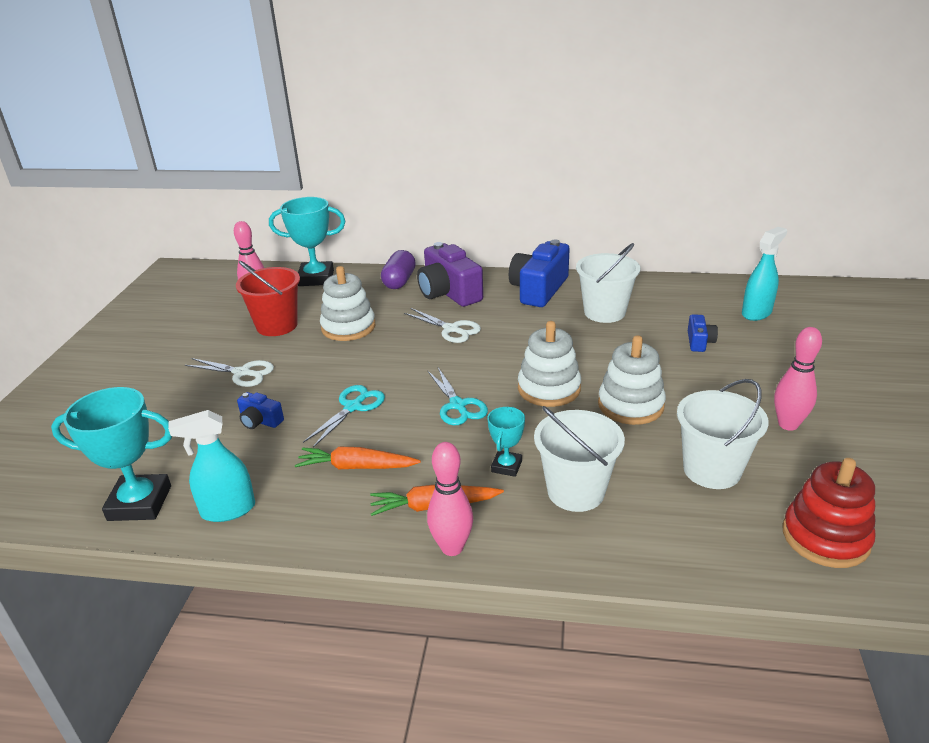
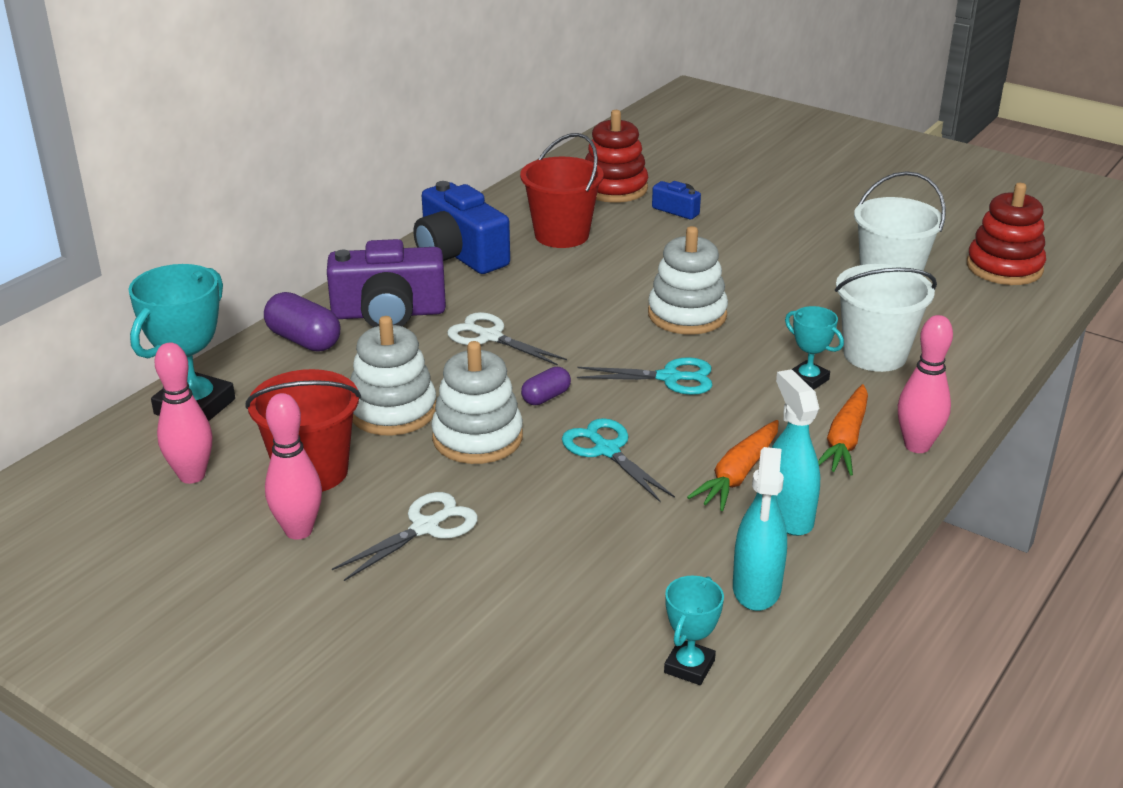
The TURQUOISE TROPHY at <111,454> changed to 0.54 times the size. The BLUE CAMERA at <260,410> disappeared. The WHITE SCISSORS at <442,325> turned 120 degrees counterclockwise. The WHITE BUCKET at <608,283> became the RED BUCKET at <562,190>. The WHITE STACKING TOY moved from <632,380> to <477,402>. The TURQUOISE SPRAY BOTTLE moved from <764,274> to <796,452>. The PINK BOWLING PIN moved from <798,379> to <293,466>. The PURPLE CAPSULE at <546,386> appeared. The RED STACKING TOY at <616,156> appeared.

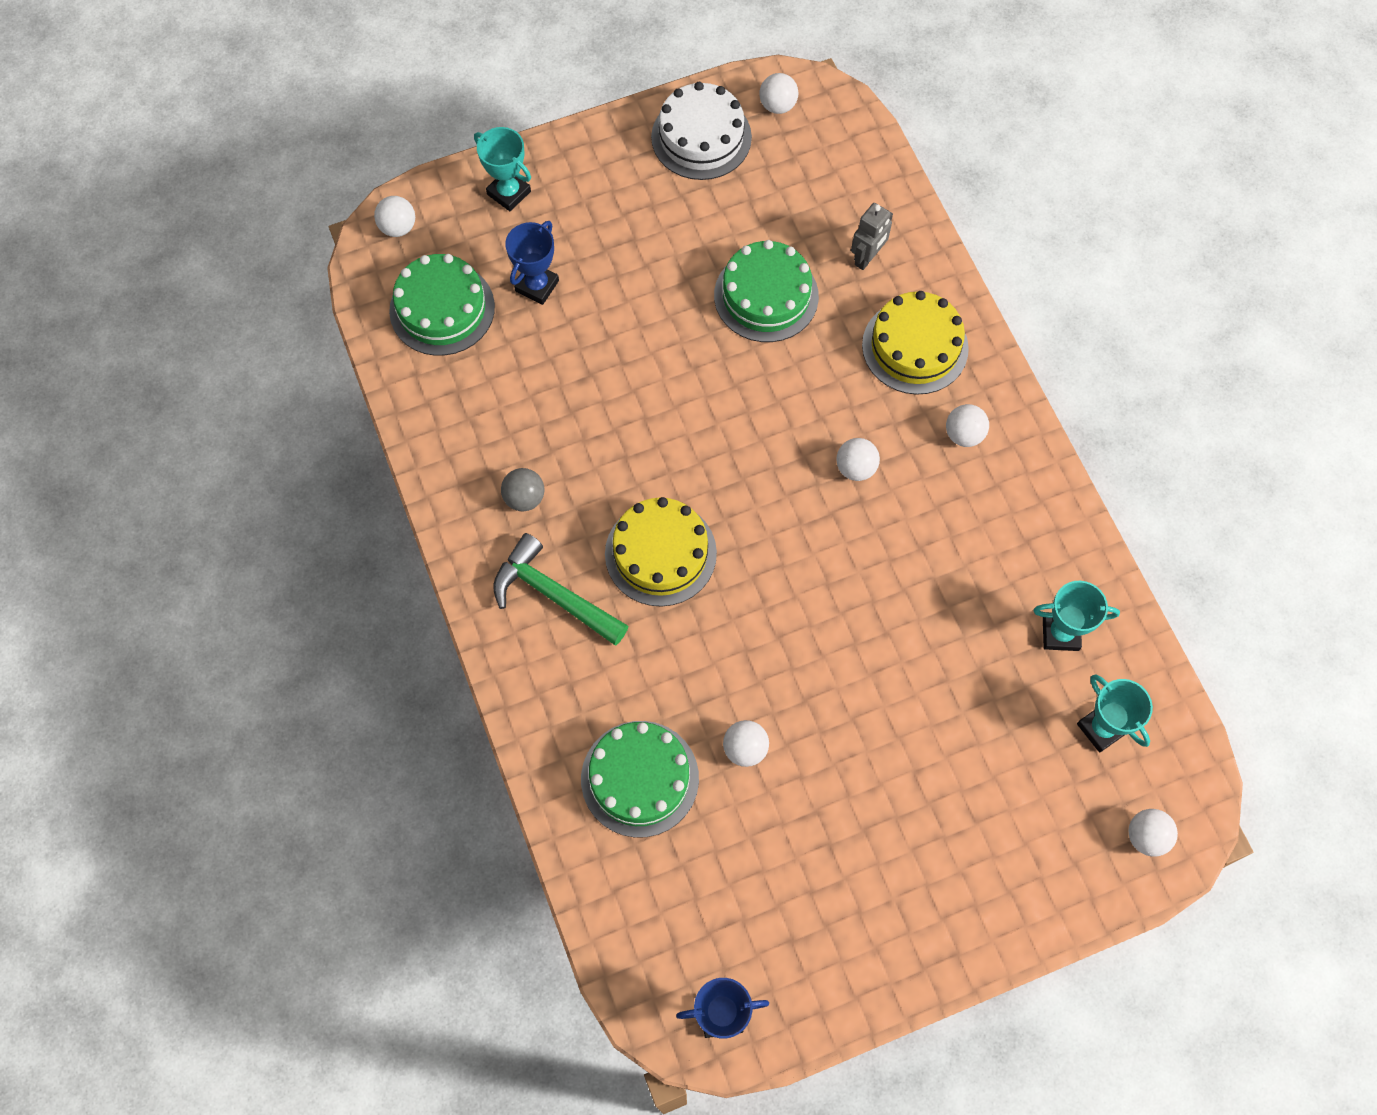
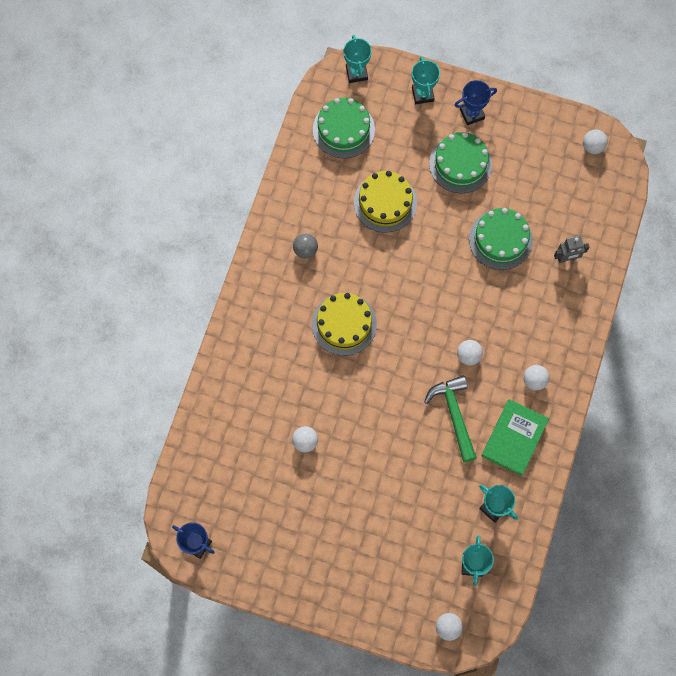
The WHITE BALL at <394,216> was replaced by the TURQUOISE TROPHY at <357,59>. The GREEN HAMMER moved from <560,589> to <450,419>. The BLUE TROPHY moved from <532,263> to <475,102>. The GREEN CAKE moved from <640,779> to <460,162>. The WHITE CAKE at <701,131> disappeared. The YELLOW CAKE moved from <915,343> to <385,202>. The GREEN BOOK at <515,437> appeared.

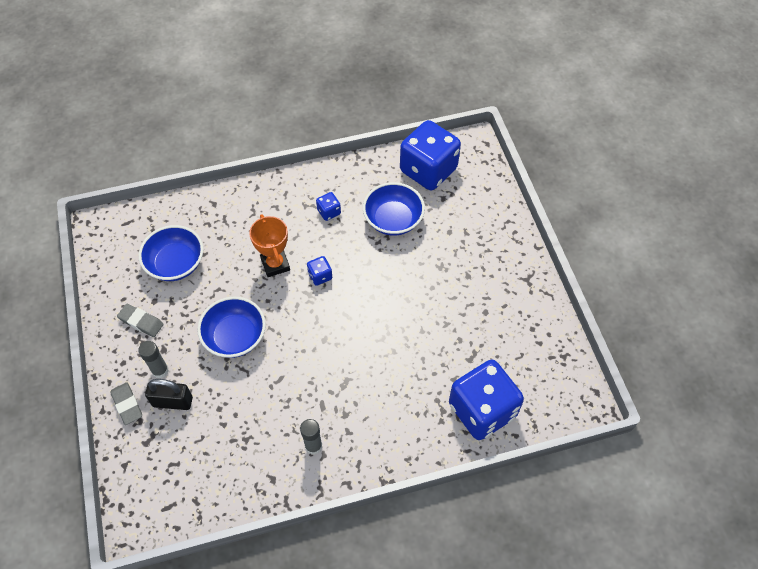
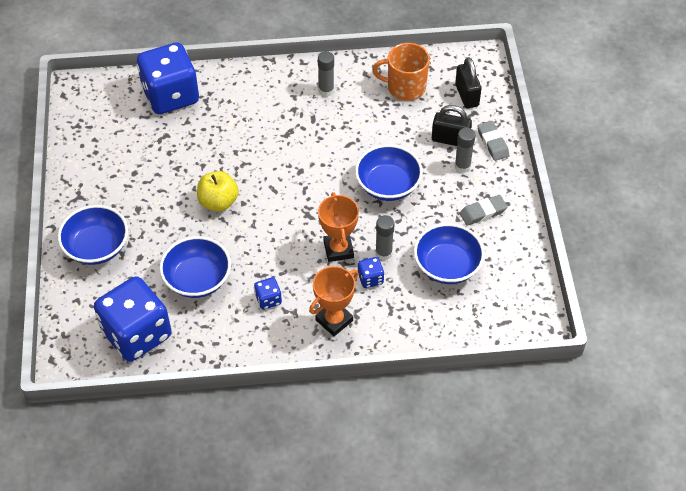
The GREY ERASER at <140,320> turned 60 degrees counterclockwise. The BLUE DICE moved from <319,271> to <371,272>. The BLUE BOWL at <93,235> appeared. The YELLOW APPLE at <218,191> appeared. The ORANGE TROPHY at <334,301> appeared. The ORANGE MUG at <401,72> appeared. The GREY GLUE STICK at <385,237> appeared. The BLACK PADLOCK at <468,83> appeared.

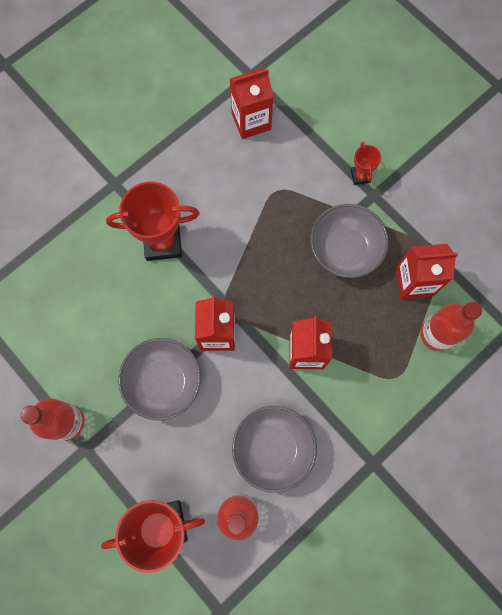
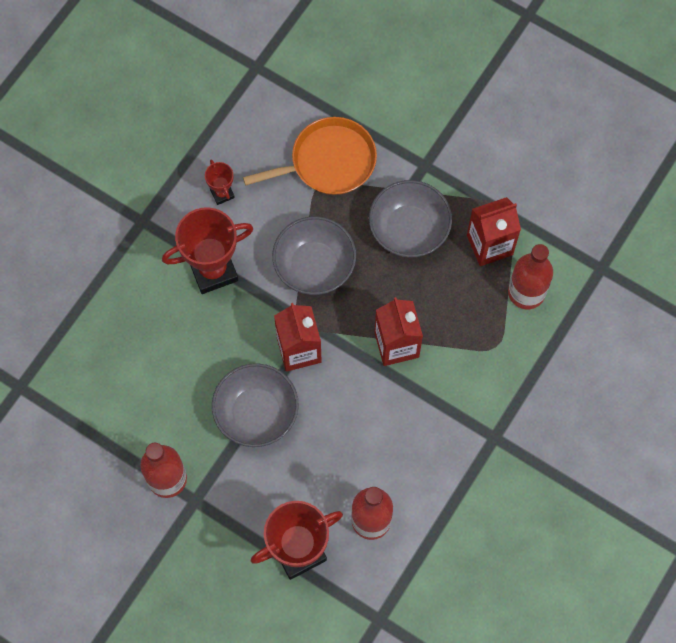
The RED CARTON at <252,103> disappeared. The GREY BOWL moved from <274,449> to <314,255>. The RED TROPHY moved from <366,163> to <220,182>. The ORANGE PAN at <310,156> appeared.

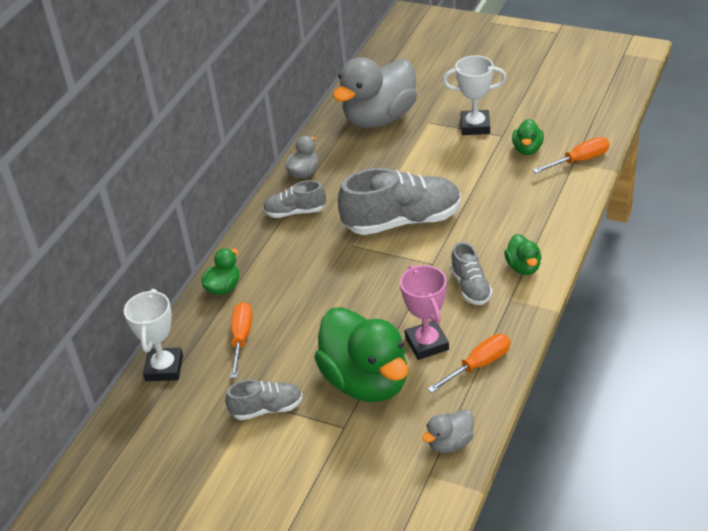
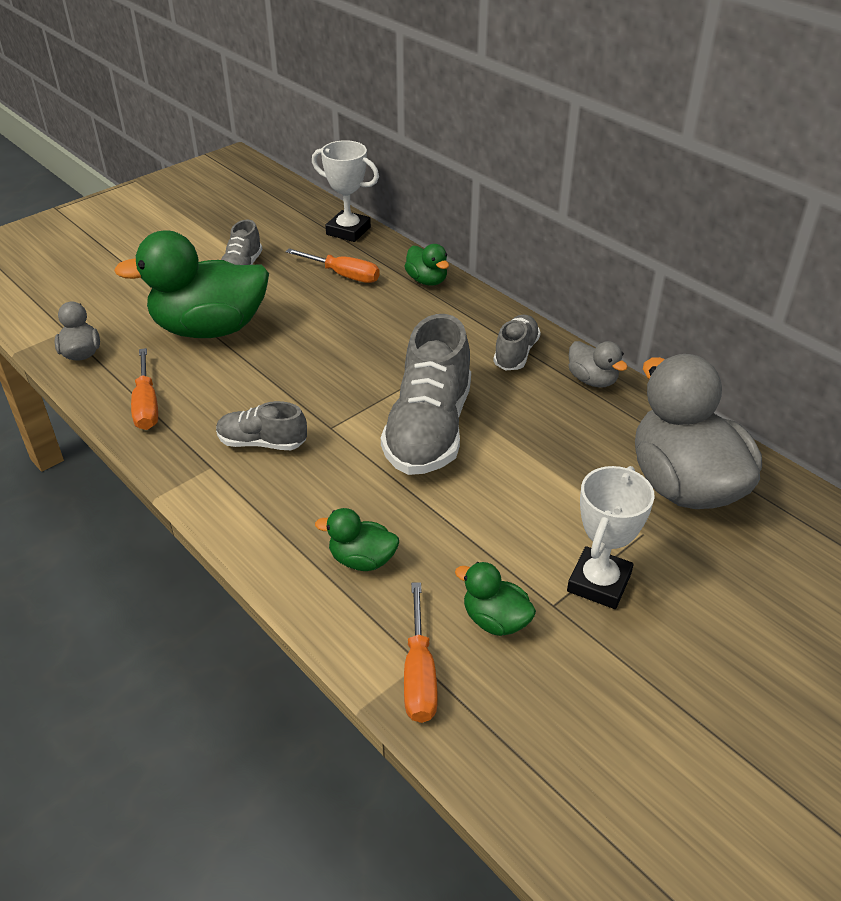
The PINK TROPHY at <424,312> disappeared. The GREEN DUCK moved from <522,254> to <357,539>.

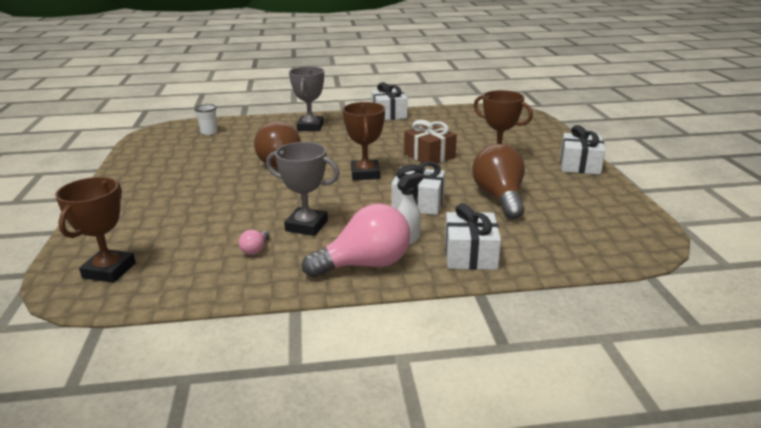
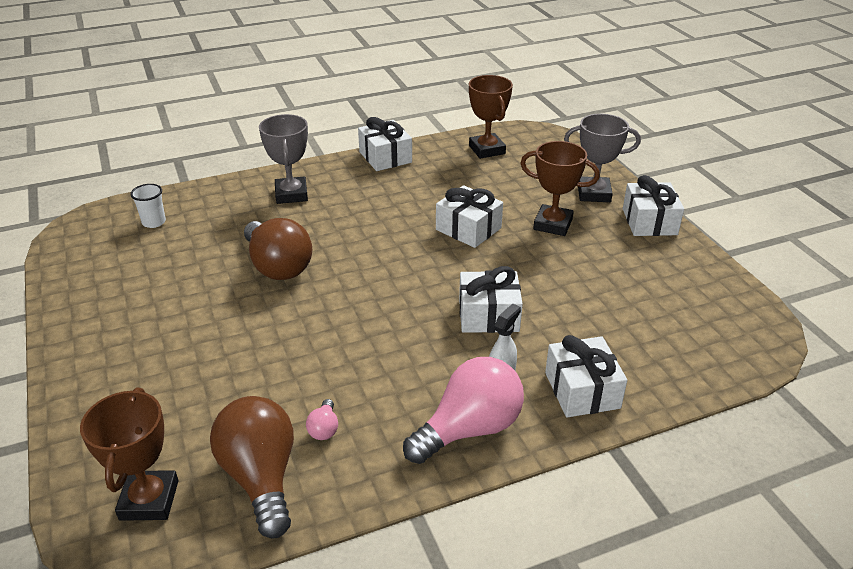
The GREY TROPHY moved from <303,189> to <602,158>. The BROWN TROPHY moved from <364,141> to <491,117>. The BROWN GIFT at <430,141> became the WHITE GIFT at <469,216>. The BROWN LIGHT BULB moved from <498,181> to <252,467>.

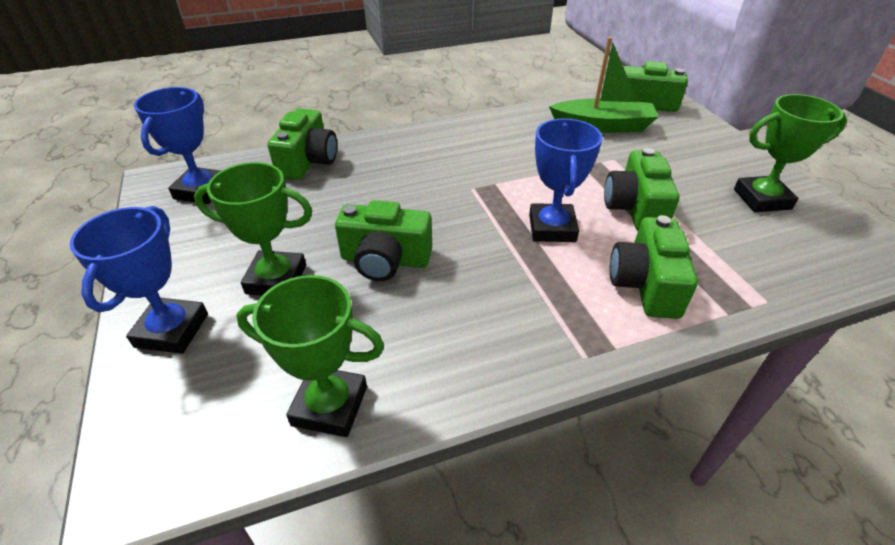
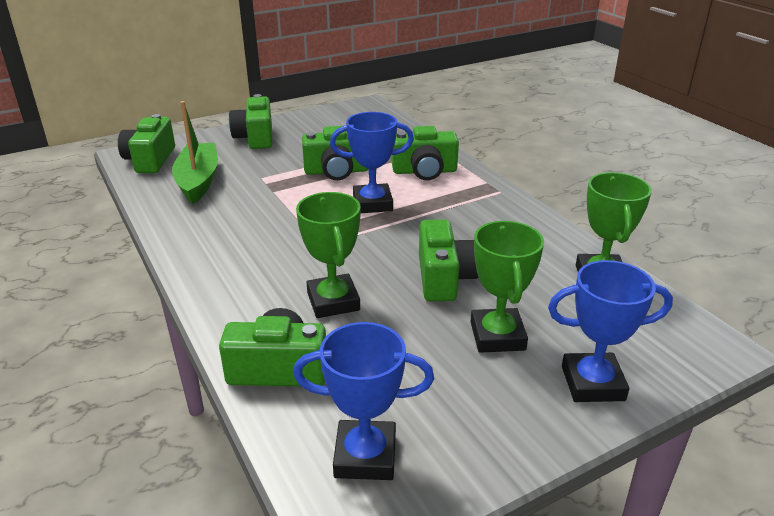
The GREEN TROPHY moved from <790,153> to <328,255>. The GREEN CAMERA at <251,121> appeared.

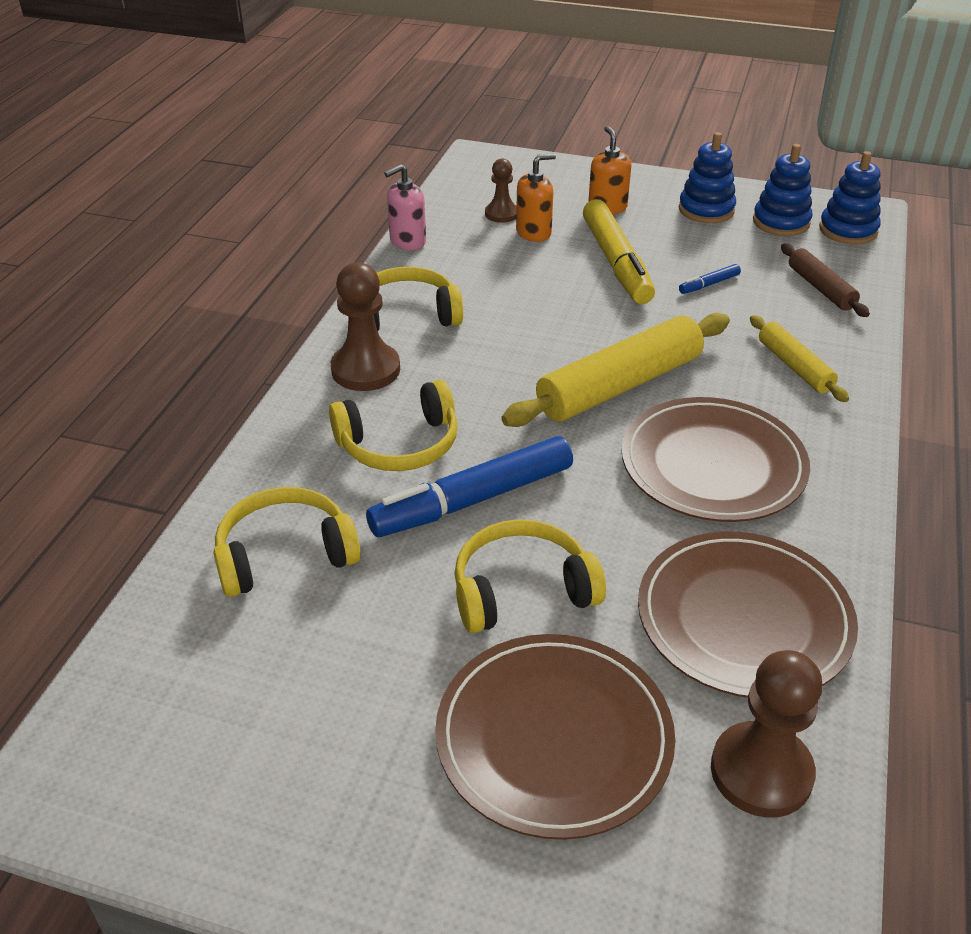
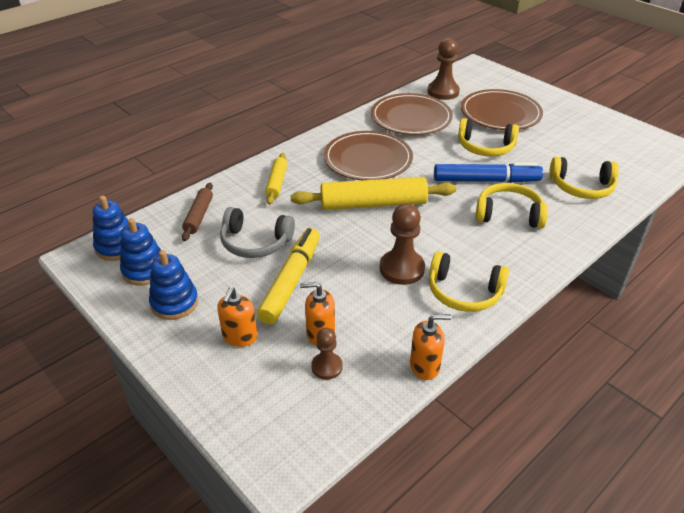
The BROWN PAWN moved from <365,327> to <402,244>. The PINK SOAP DISPENSER at <405,207> became the ORANGE SOAP DISPENSER at <430,347>. The BLUE MARKER at <710,279> was replaced by the GREY HEADPHONES at <257,232>.

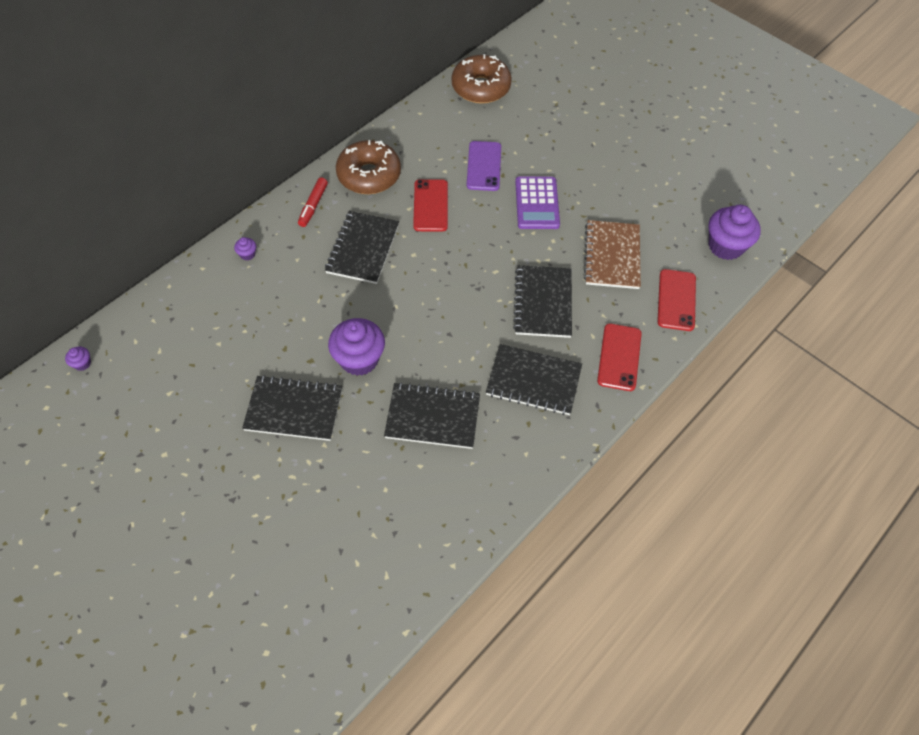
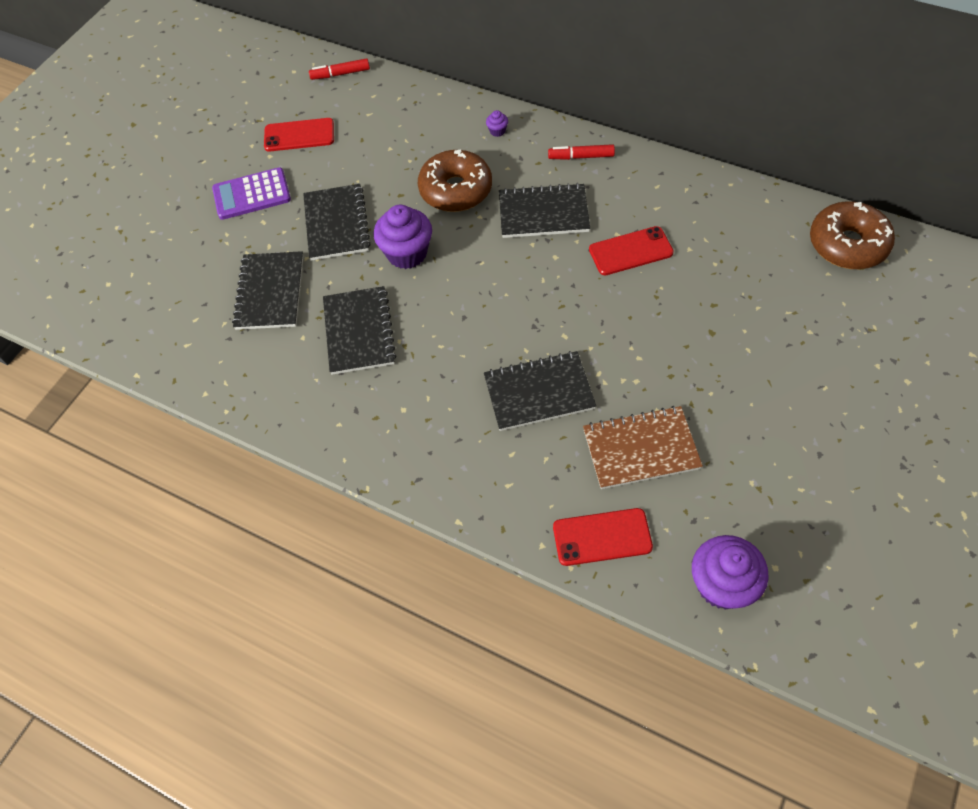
The PURPLE CUPCAKE at <78,359> was replaced by the RED MARKER at <339,69>. The BROWN DONUT moved from <368,167> to <455,180>. The PURPLE PHONE at <483,166> disappeared. The BLACK NOTEBOOK moved from <534,379> to <267,290>. The PURPLE CALCULATOR moved from <537,202> to <251,193>. The RED PHONE moved from <619,357> to <299,135>.

